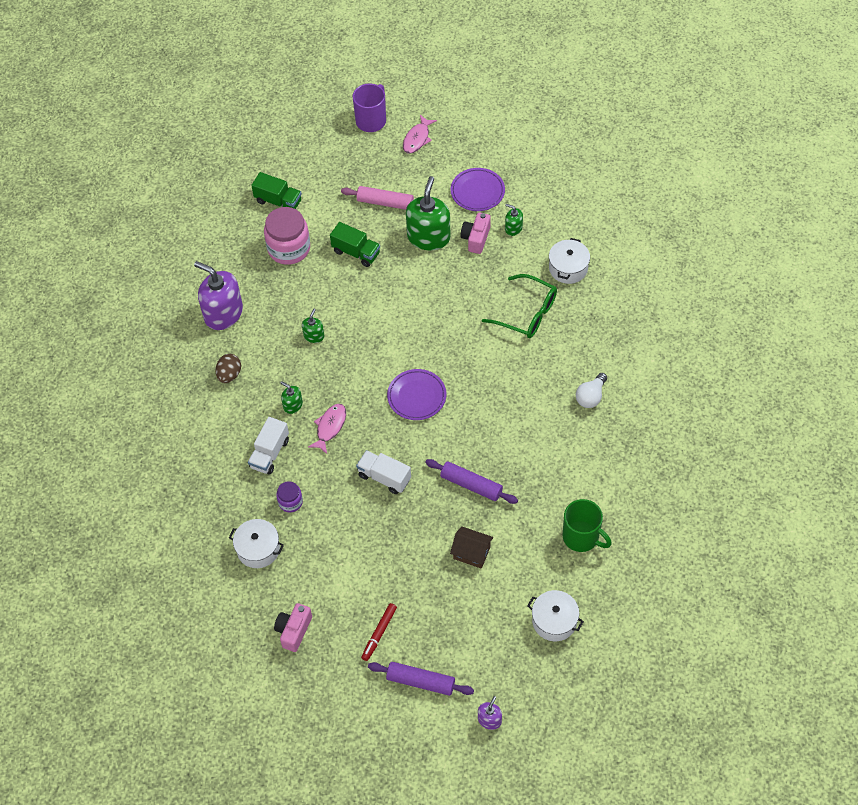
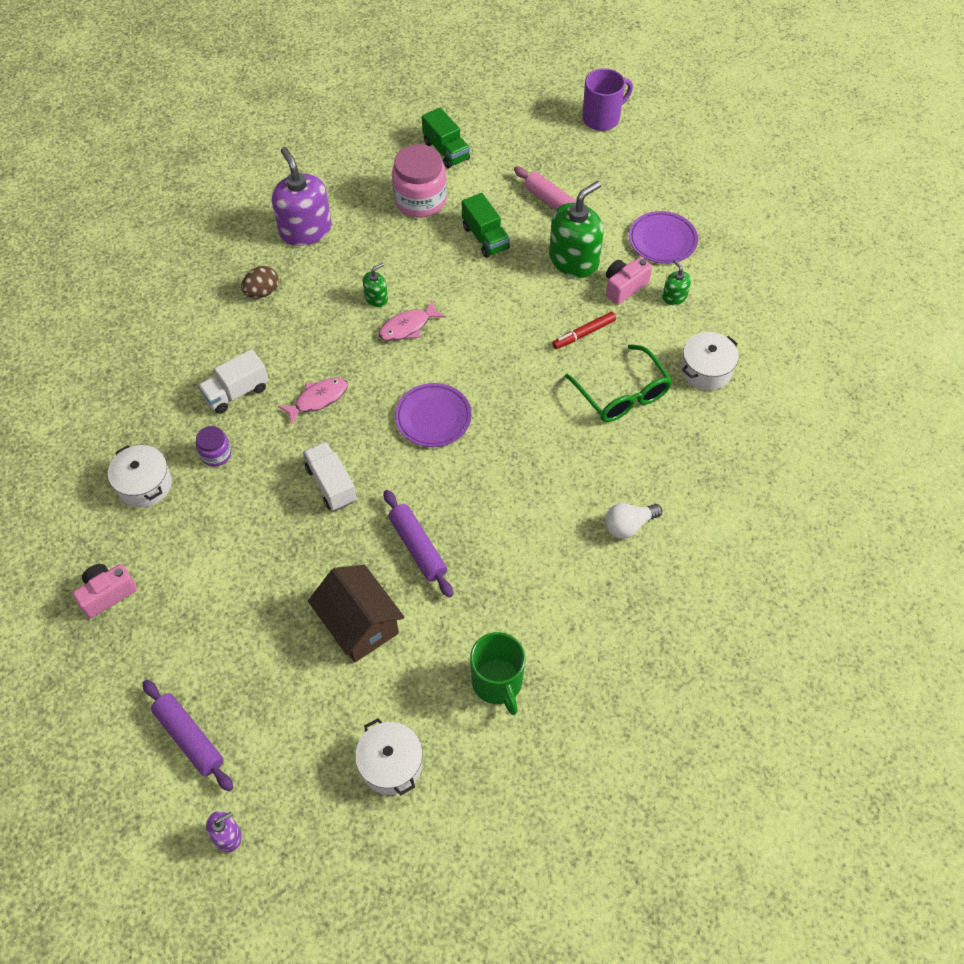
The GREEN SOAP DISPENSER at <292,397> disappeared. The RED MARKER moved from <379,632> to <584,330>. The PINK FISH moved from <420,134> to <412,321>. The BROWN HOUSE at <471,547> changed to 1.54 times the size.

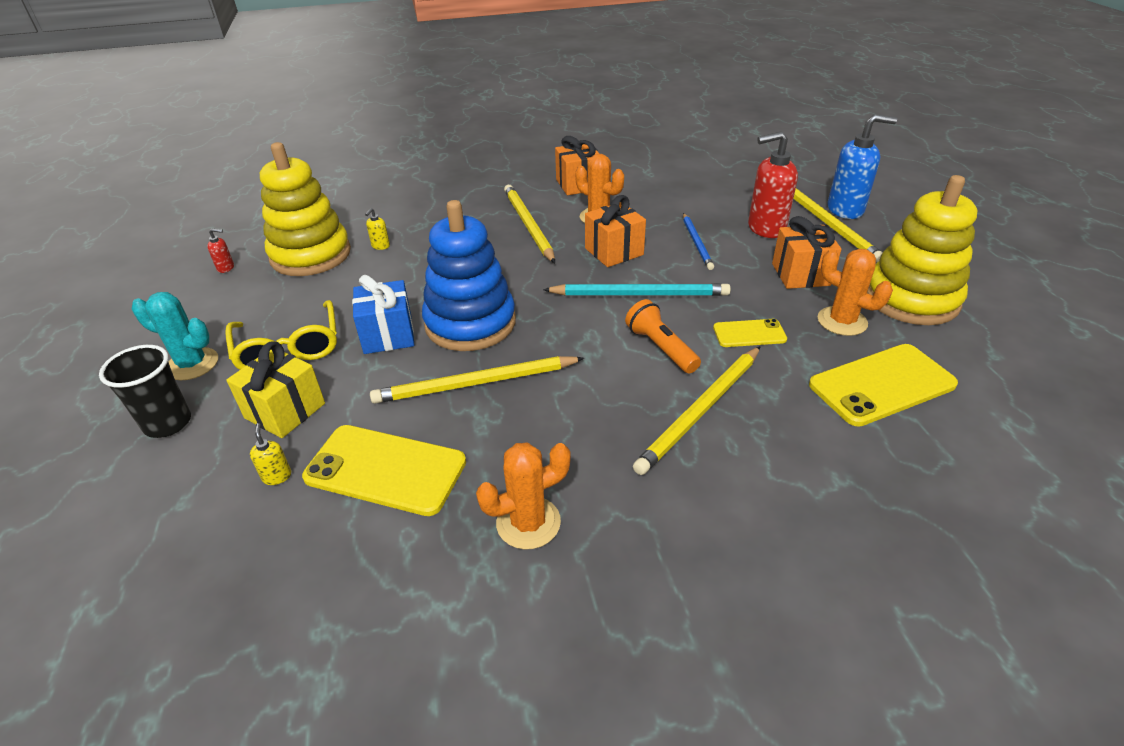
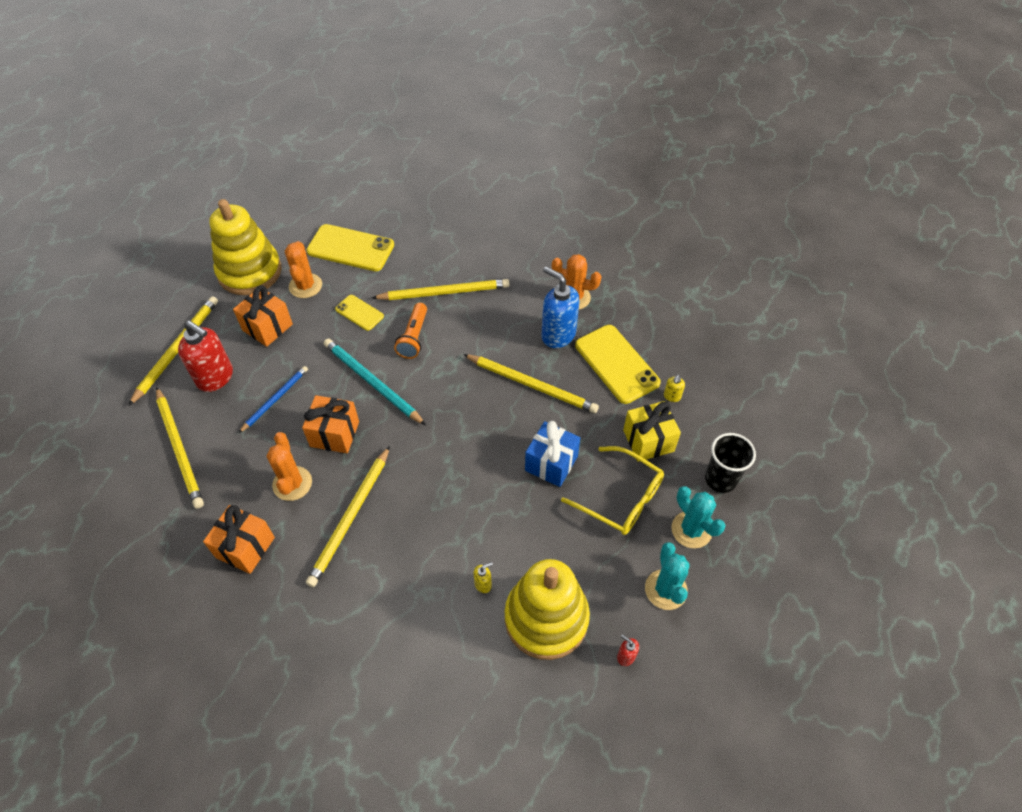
The YELLOW GLASSES at <281,335> turned 105 degrees clockwise. The BLUE STACKING TOY at <469,275> disappeared. The BLUE SOAP DISPENSER moved from <862,166> to <560,307>. The YELLOW PENCIL at <180,448> appeared. The TURQUOISE CACTUS at <667,576> appeared.

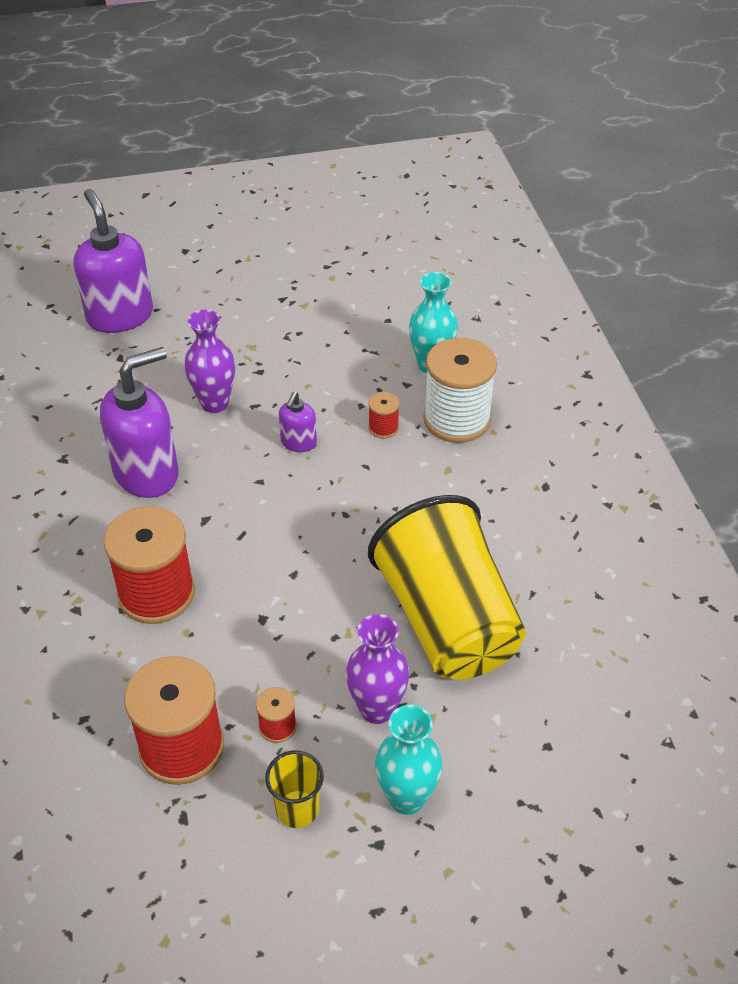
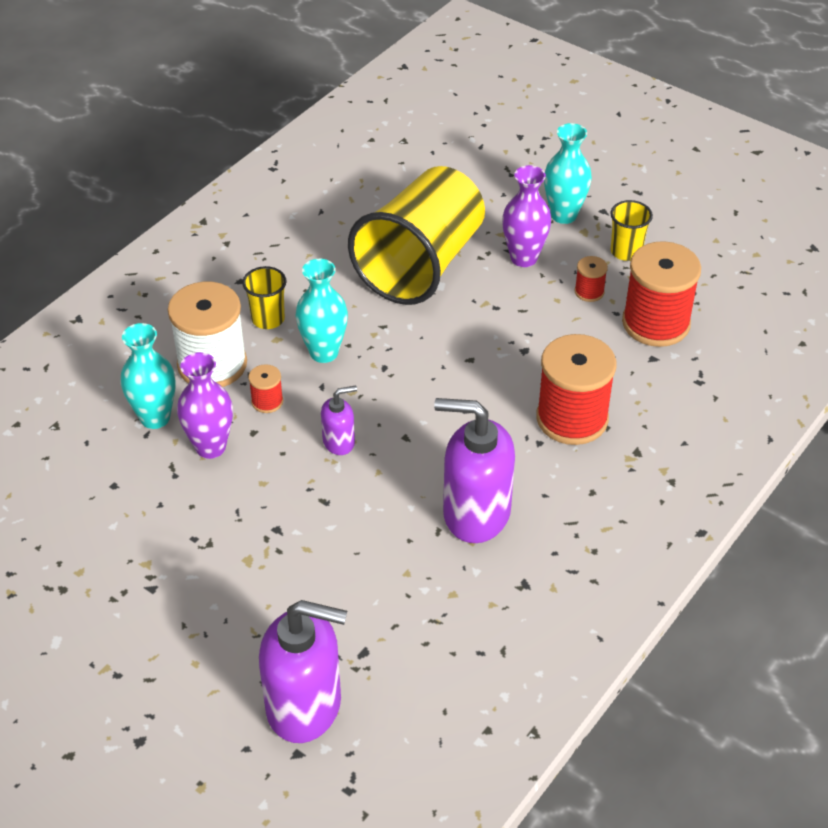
The PURPLE SOAP DISPENSER at <113,261> turned 105 degrees counterclockwise. The PURPLE VASE moved from <209,361> to <205,405>. The YELLOW CUP at <264,297> appeared. The TURQUOISE VASE at <322,311> appeared.

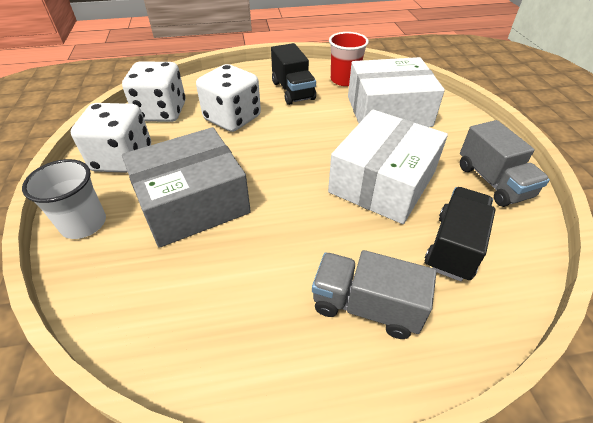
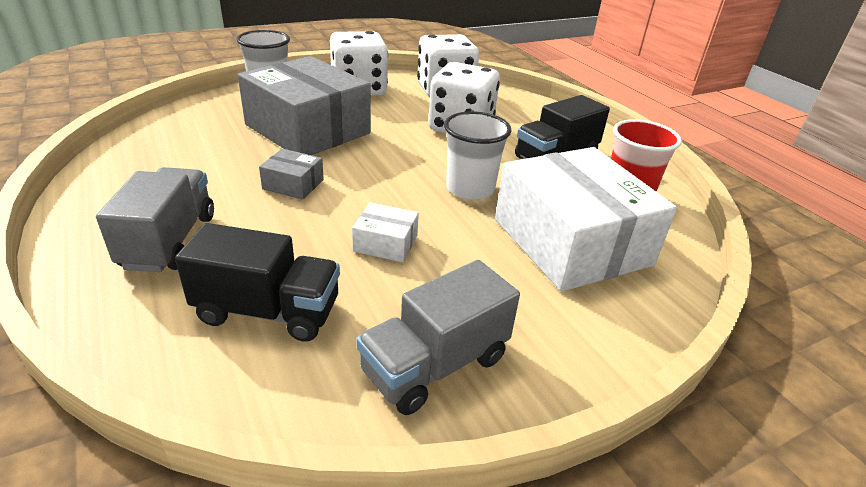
The WHITE BOX at <388,166> changed to 0.41 times the size. The GREY BOX at <291,174> appeared. The WHITE CUP at <478,155> appeared.

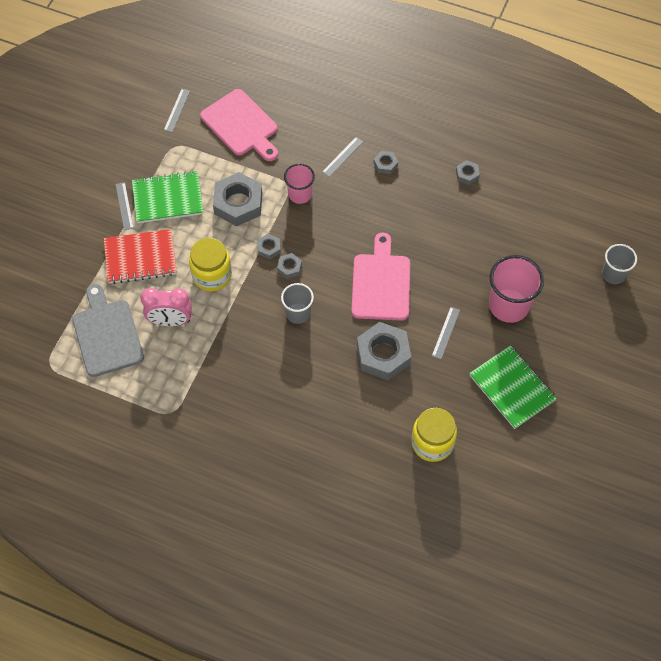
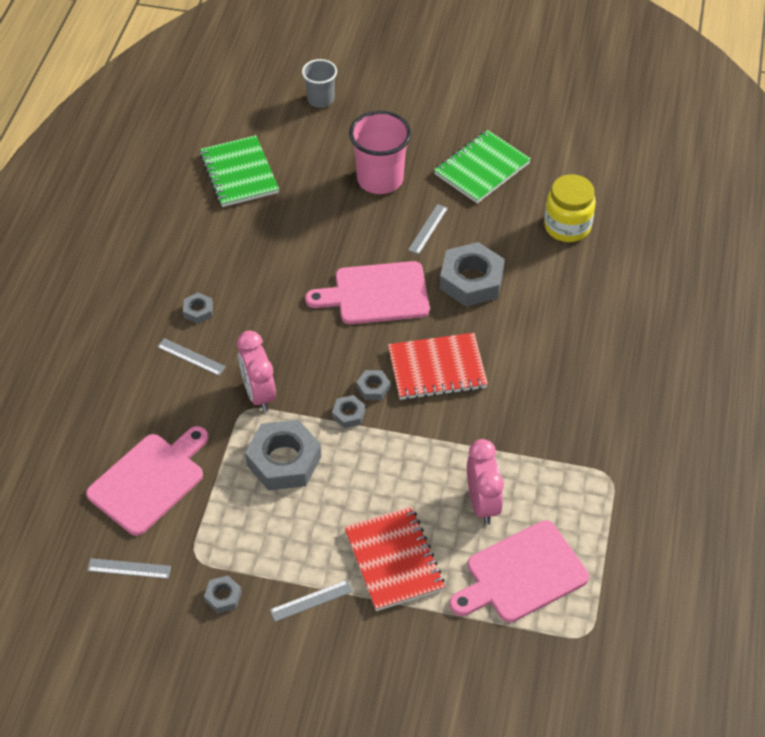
The GREY CUTTING BOARD at <108,330> became the PINK CUTTING BOARD at <519,571>. The GREEN NOTEBOOK moved from <167,196> to <239,171>. The YELLOW JAR at <210,264> disappeared. The GREY CUP at <297,303> was replaced by the RED NOTEBOOK at <438,366>. The PINK CUP at <299,184> was replaced by the PINK CLOCK at <256,371>. The GREY RULER at <446,333> turned 75 degrees counterclockwise. The GREY NUT moved from <468,172> to <223,594>.

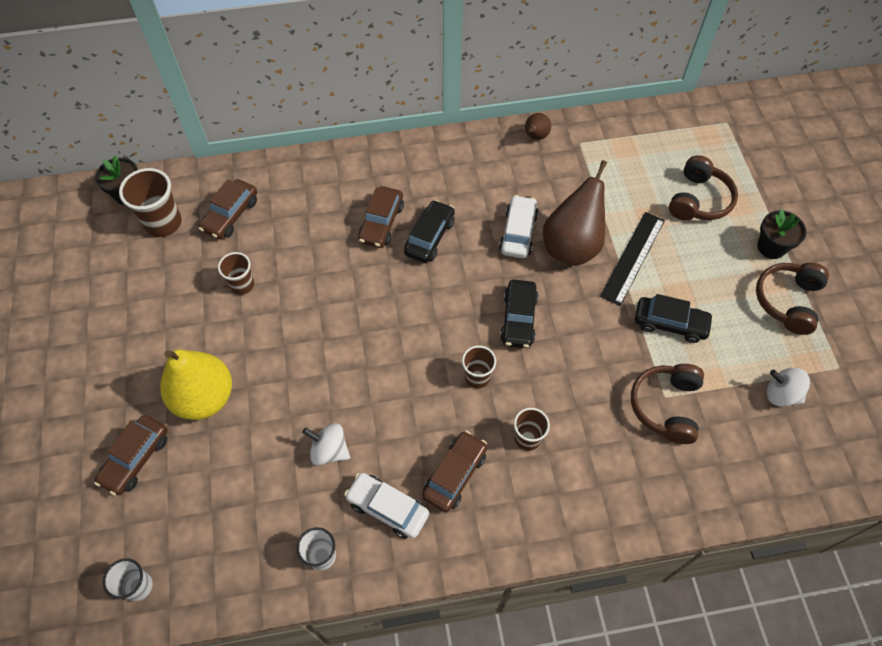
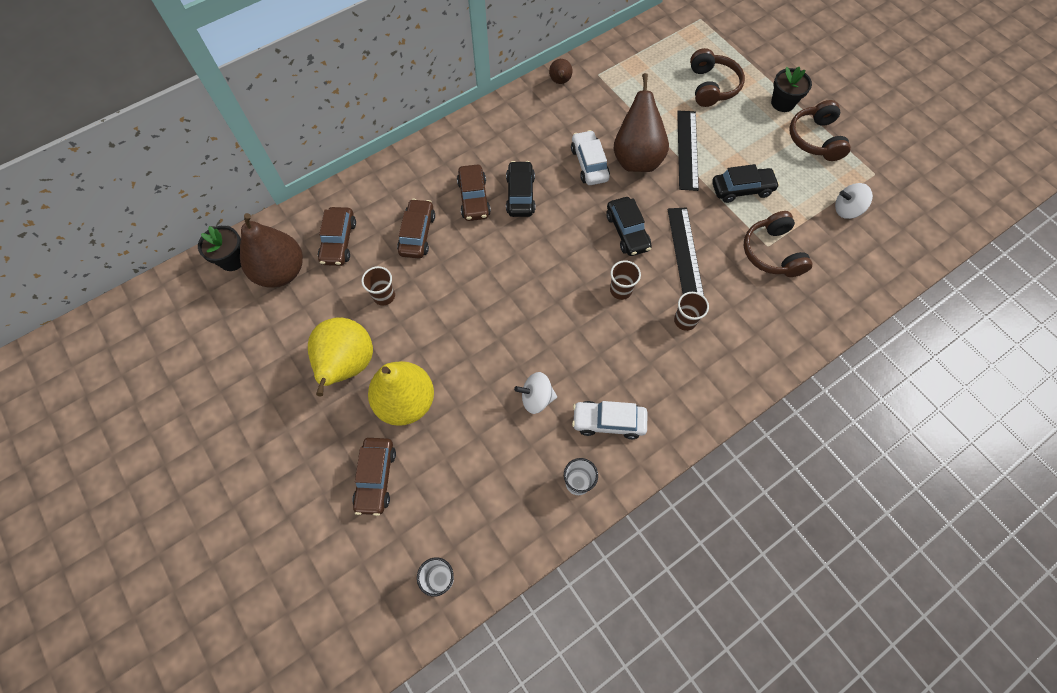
The BROWN CUP at <150,202> was replaced by the BROWN PEAR at <271,250>. The BROWN CAR moved from <454,471> to <416,229>. The YELLOW PEAR at <340,357> appeared. The BLACK RULER at <686,251> appeared.

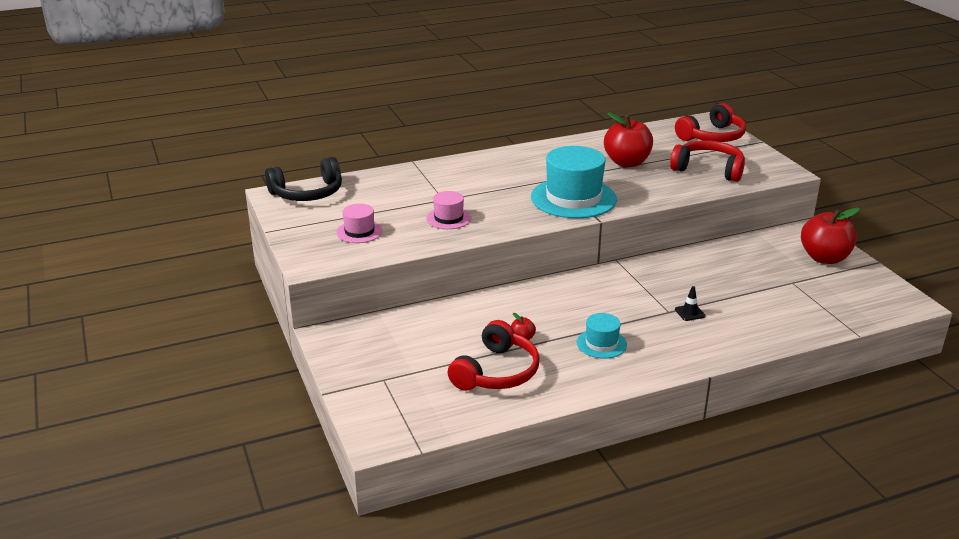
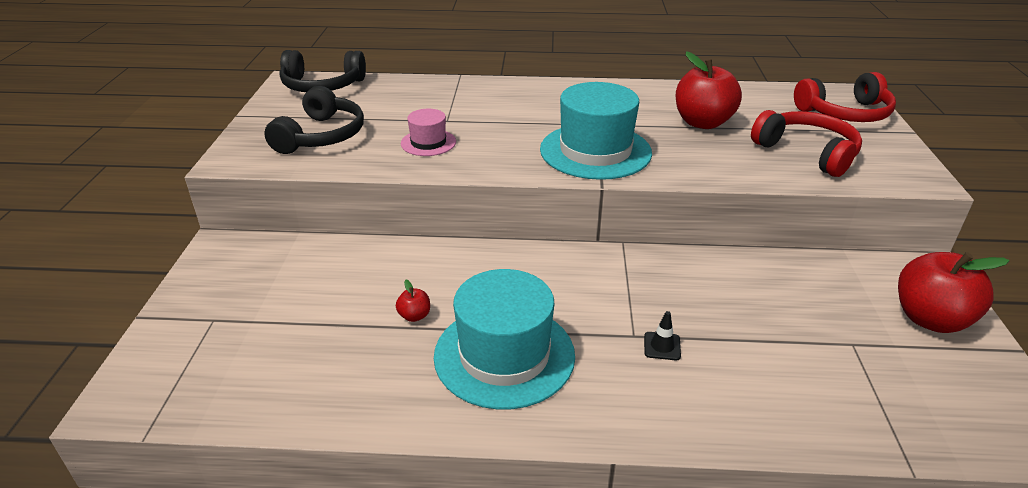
The PINK HAT at <359,223> was replaced by the BLACK HEADPHONES at <314,120>. The RED HEADPHONES at <494,355> disappeared. The TURQUOISE HAT at <602,336> changed to 1.97 times the size.

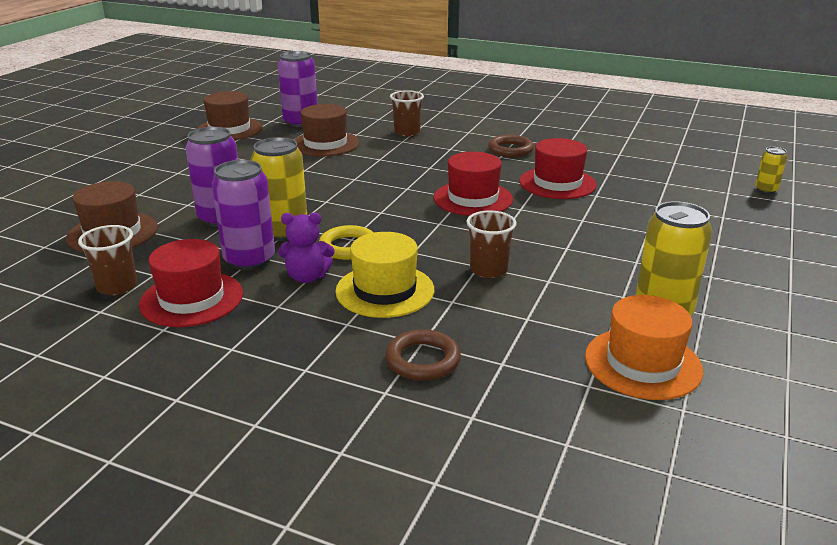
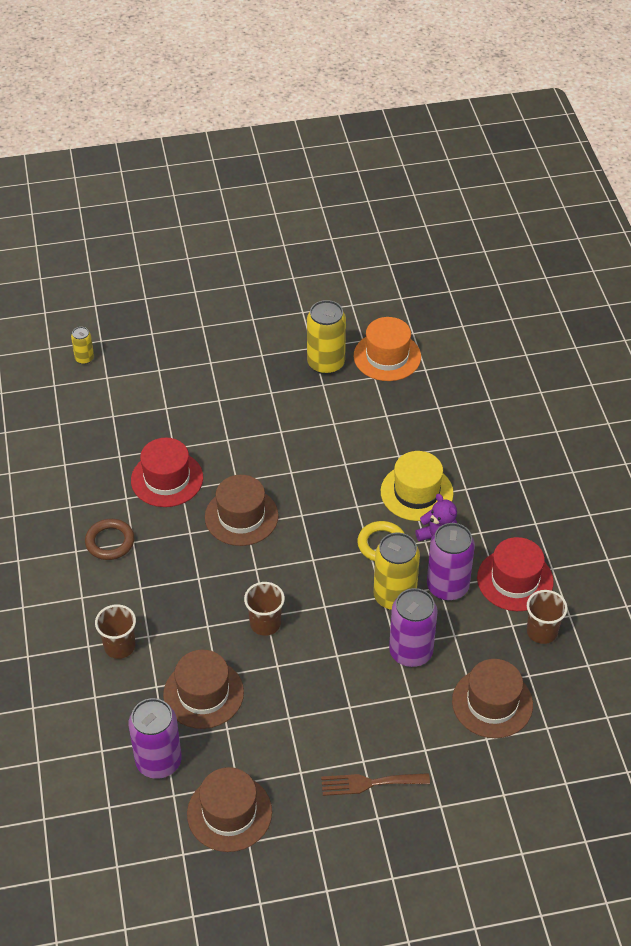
The BROWN RING at <423,355> disappeared. The RED HAT at <473,184> became the BROWN HAT at <242,510>. The BROWN CUP moved from <491,244> to <264,609>. The BROWN FORK at <375,784> appeared.

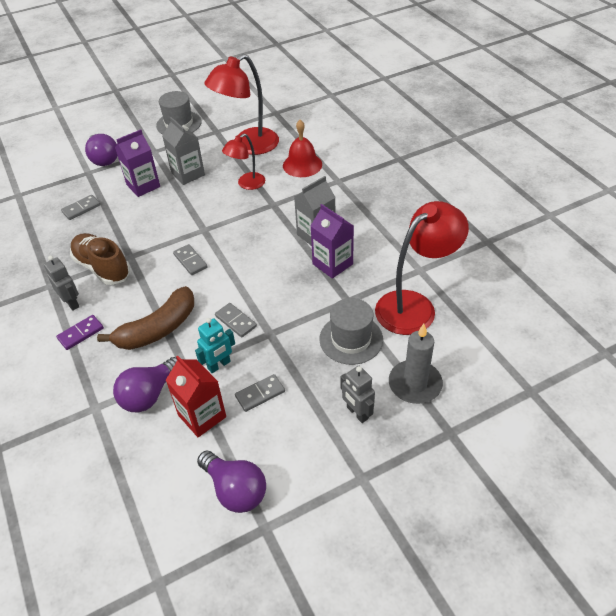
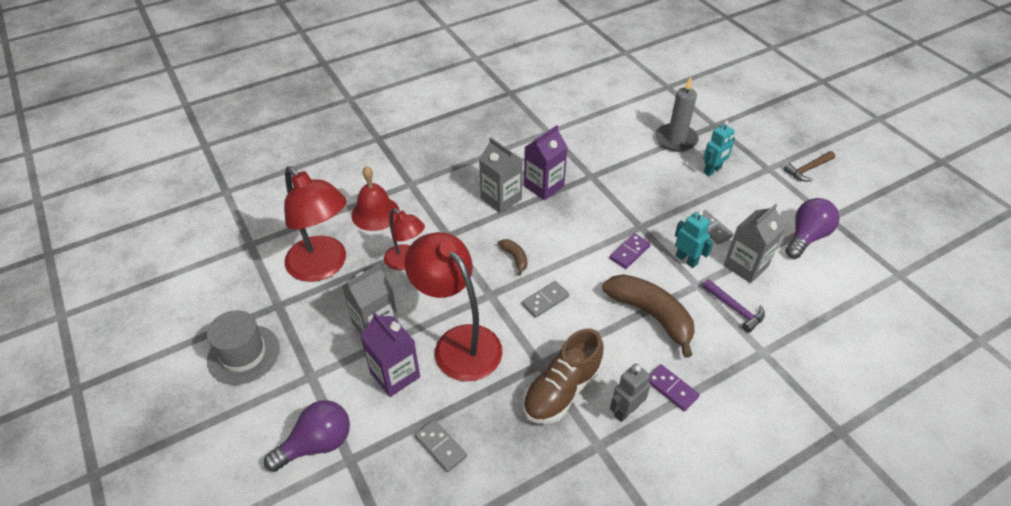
The PURPLE LIGHT BULB at <145,385> was replaced by the PURPLE HAMMER at <733,306>. The RED CARTON at <196,396> became the GREY CARTON at <754,243>. The GREY DOMINO at <236,320> became the PURPLE DOMINO at <630,251>. The GREY HAT at <351,331> disappeared. The GREY ROBOT at <357,394> became the TURQUOISE ROBOT at <719,148>. The RED LAMP moved from <422,268> to <453,306>. The BROWN BANANA at <512,257> appeared. The BROWN HAMMER at <809,166> appeared.

